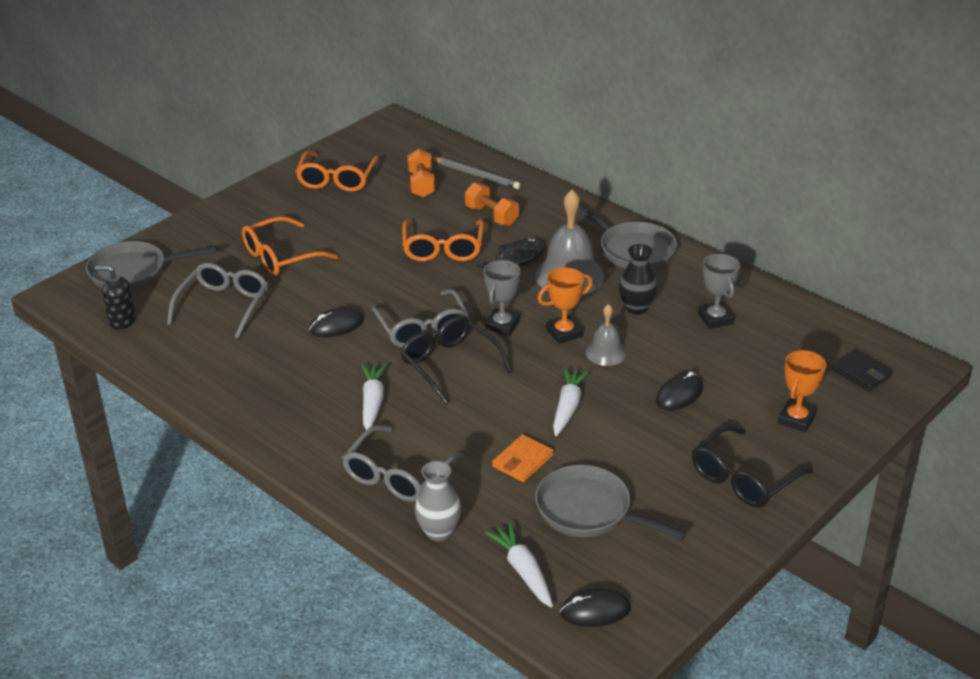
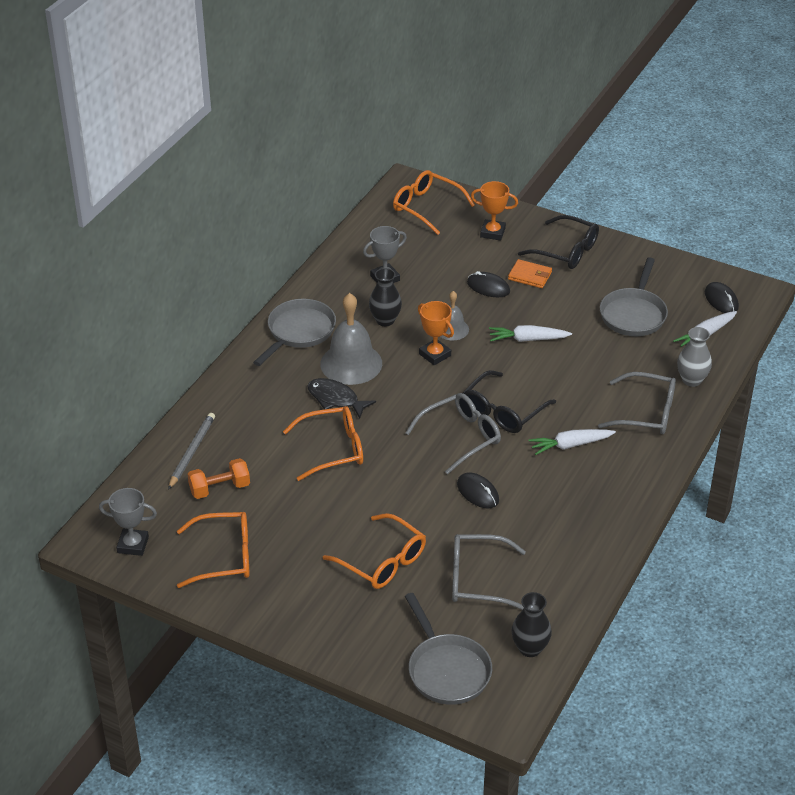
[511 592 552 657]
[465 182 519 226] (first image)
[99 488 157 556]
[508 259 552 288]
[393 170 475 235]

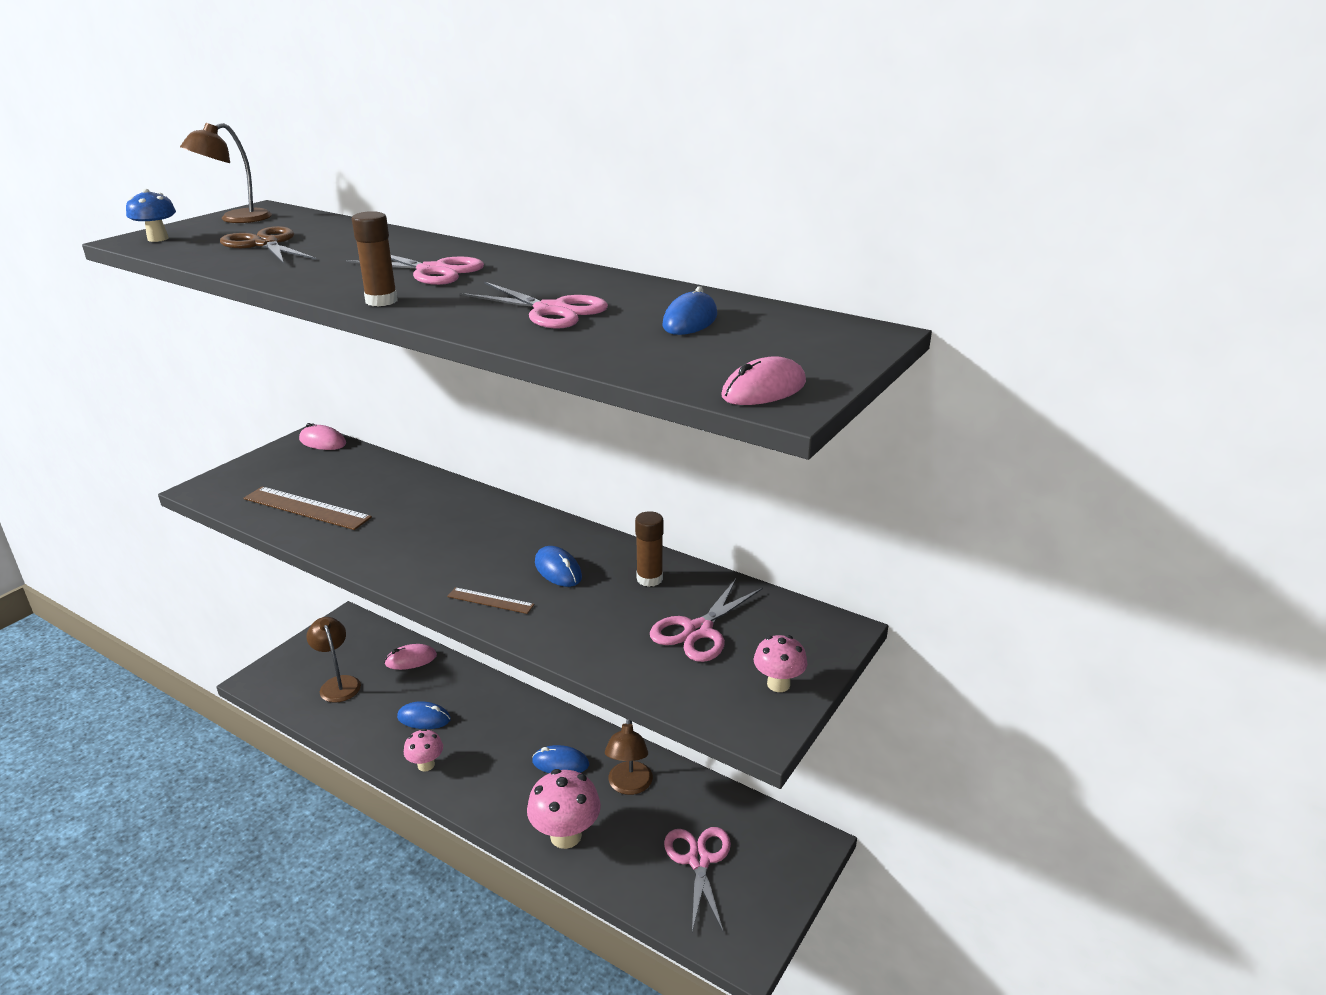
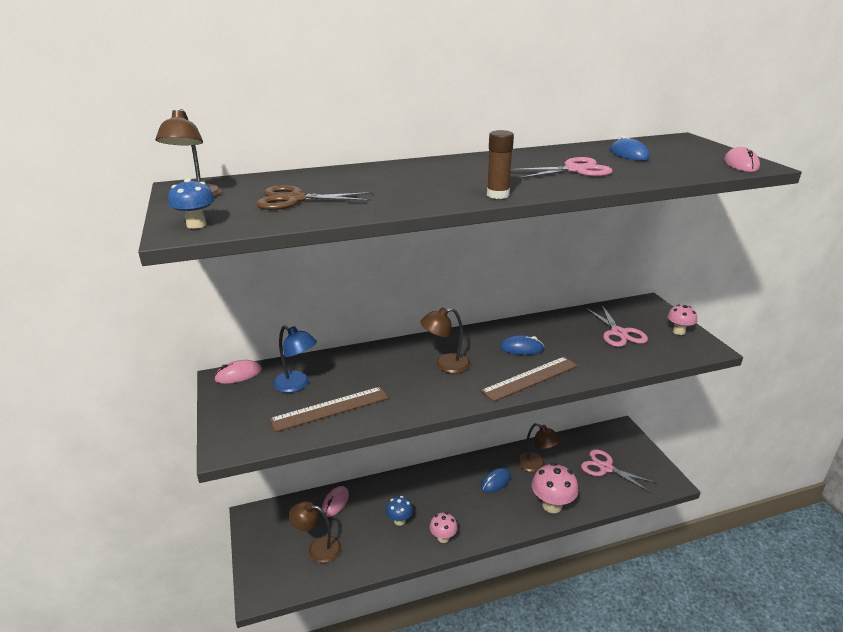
[346 255 484 285] (first image)
[386 496 413 526]
[481 357 578 402]
[635 511 663 587] (first image)
[273 325 317 393]
[420 307 470 374]

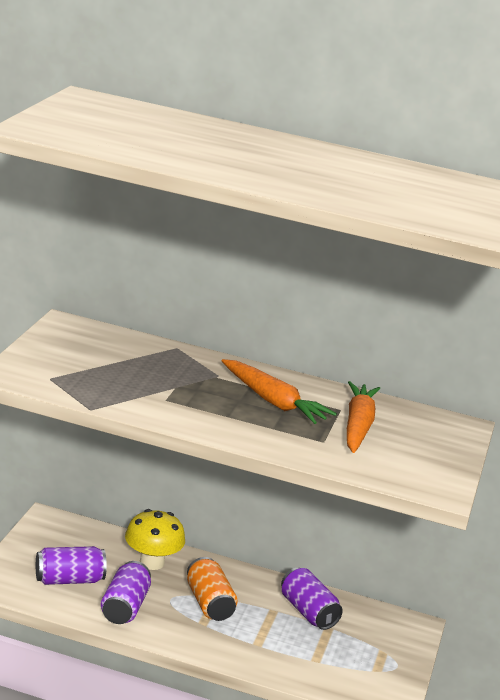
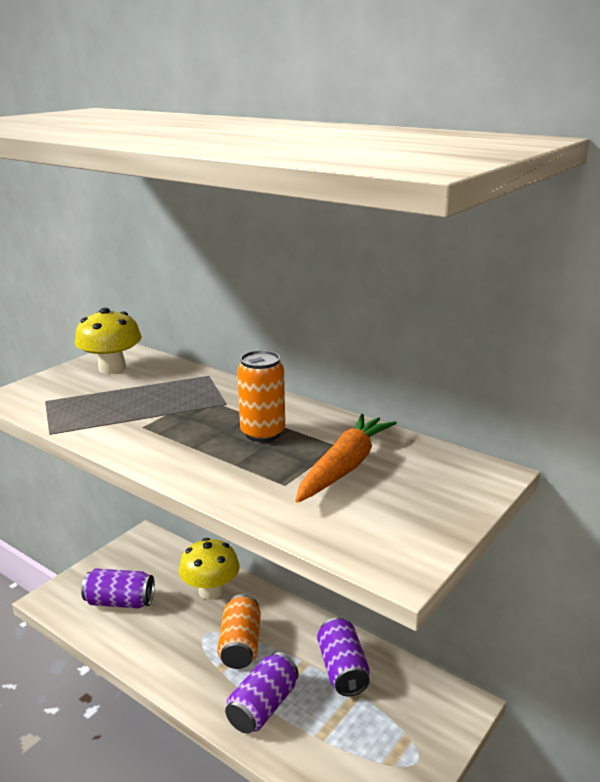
[225 652 299 734]
[237 350 285 442]
[75 308 142 374]

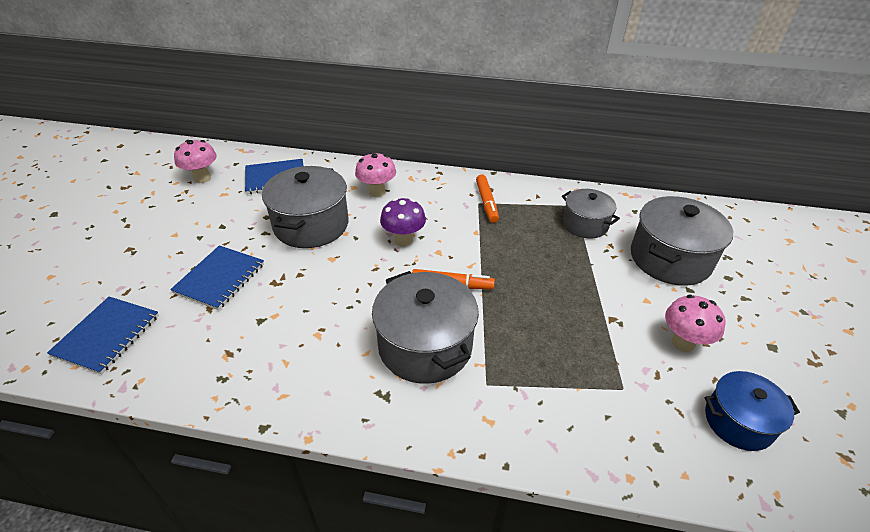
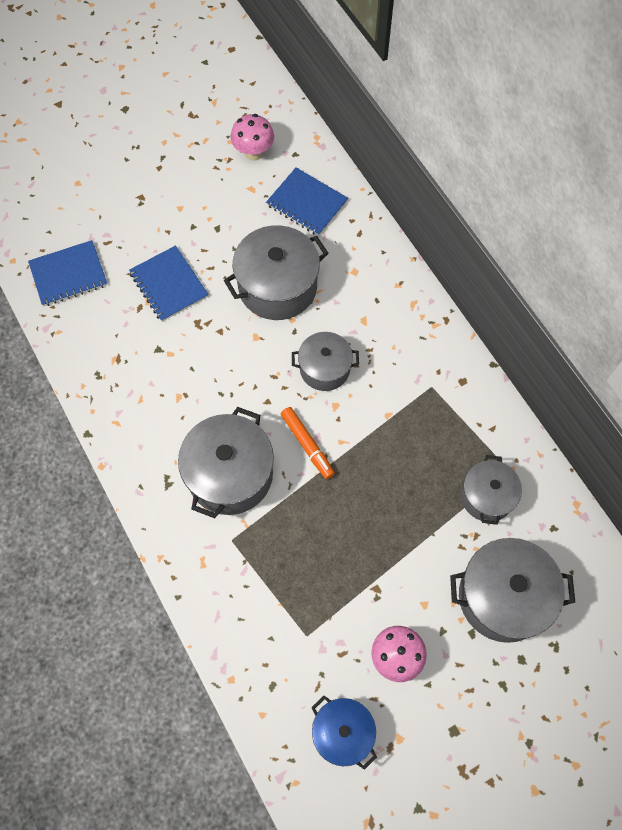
[129 245 209 322]
[355 152 396 197] (first image)
[292 332 359 391]
[476 174 499 223] (first image)

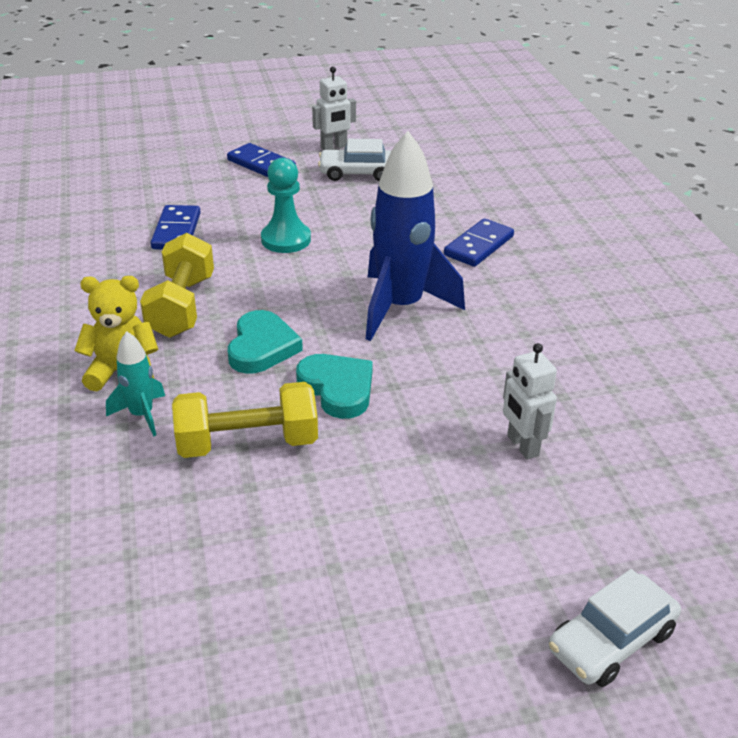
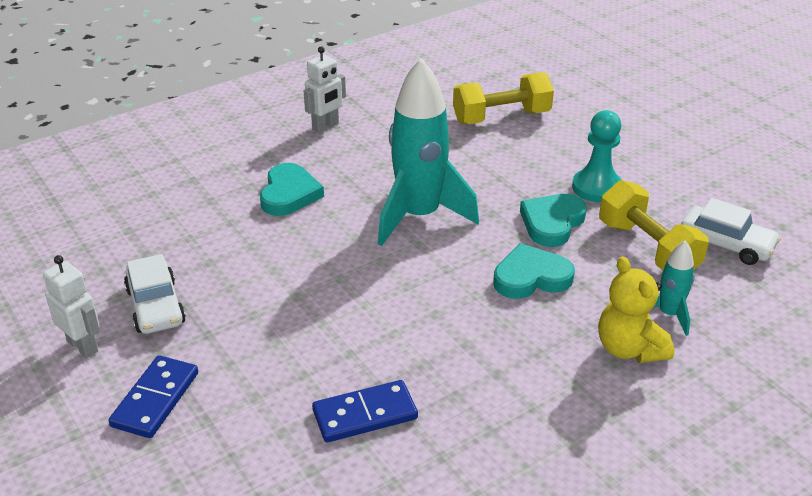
[453 72 554 124]
[572 110 622 202]
[378 58 479 246]
[260 163 324 216]
[304 47 346 133]
[681 198 781 265]

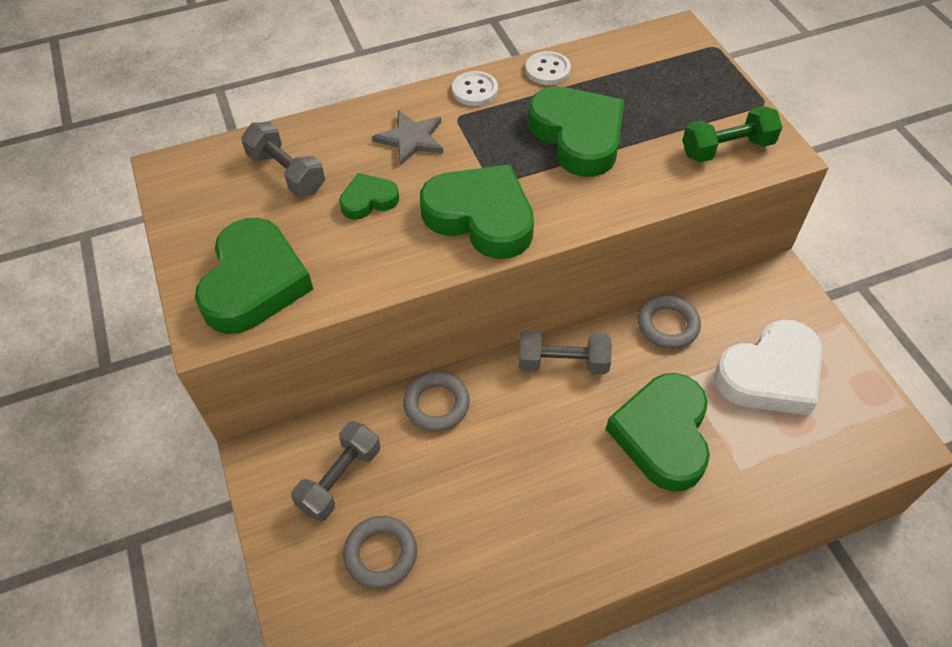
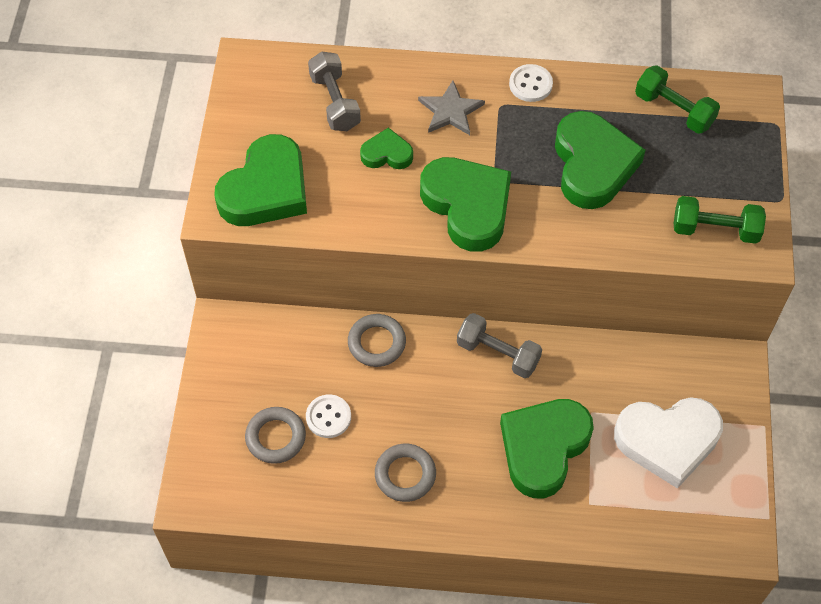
[291 421 380 521] (first image)
[306 394 351 438]
[375 444 436 502]
[635 65 720 134]

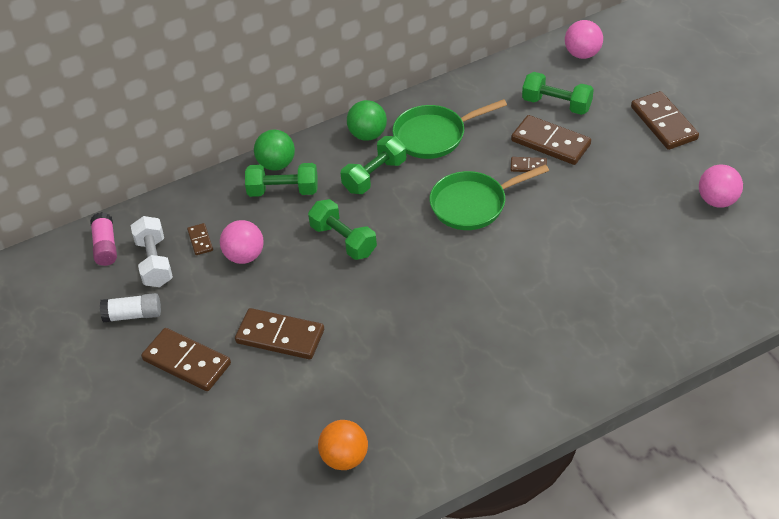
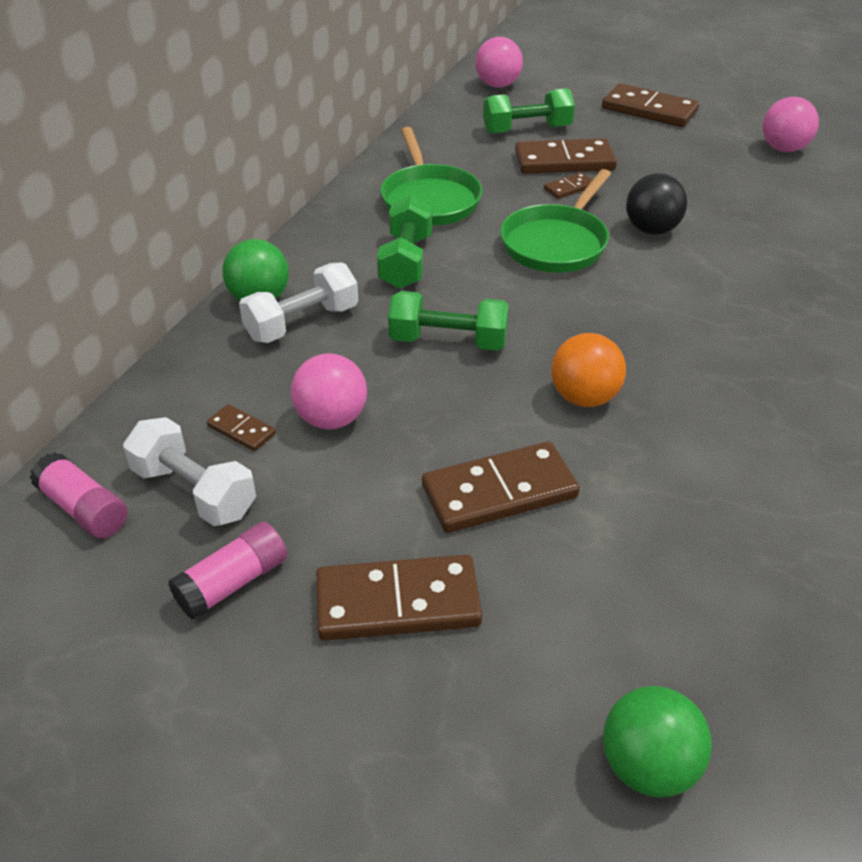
[168 522 287 620]
[239 262 358 343]
[551 333 626 407]
[603 686 712 798]
[381 127 482 226]
[626 173 687 235]

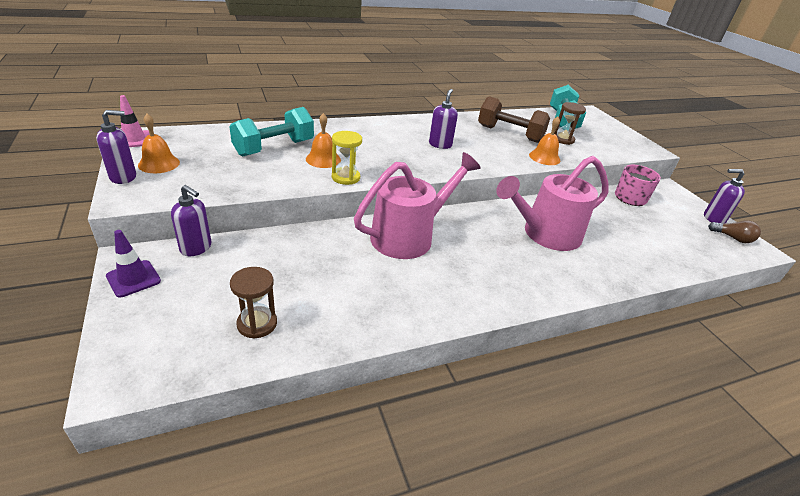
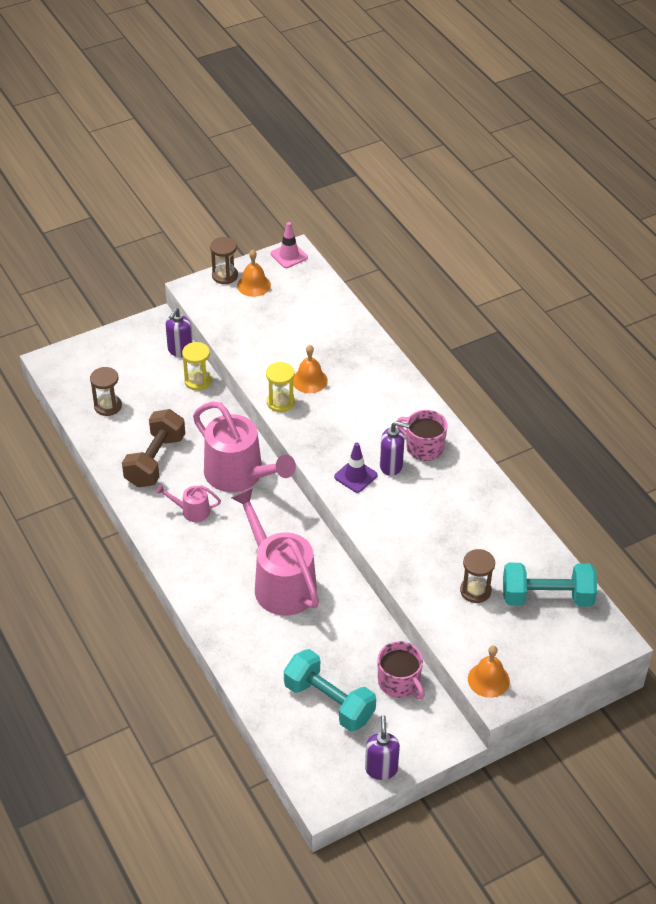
[210 237 238 284]
[334 442 378 493]
[284 649 376 732]
[122 409 185 487]
[468 645 510 698]
[708 220 761 243] (first image)
[156 484 221 522]
[182 342 212 391]
[397 410 448 461]

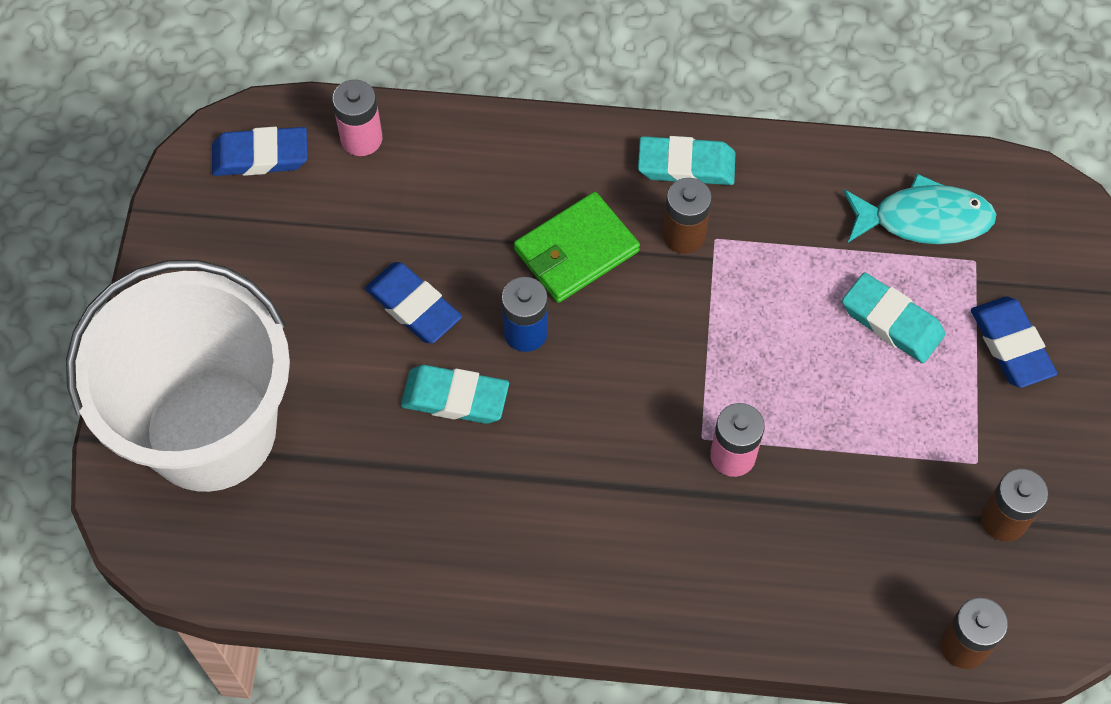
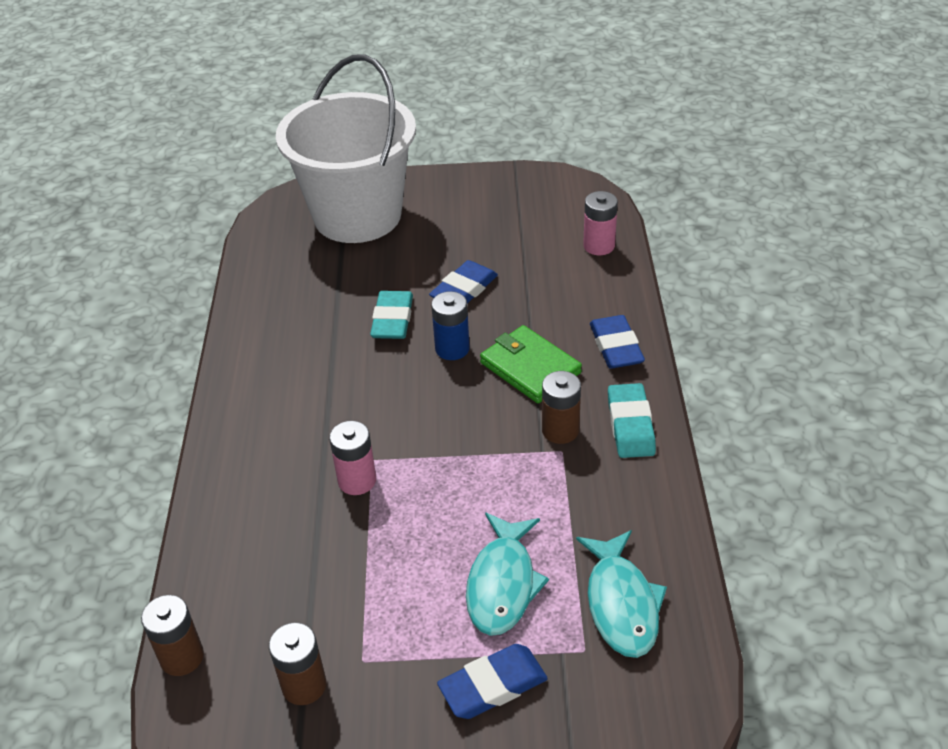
[590 315 645 369]
[466 513 549 636]

